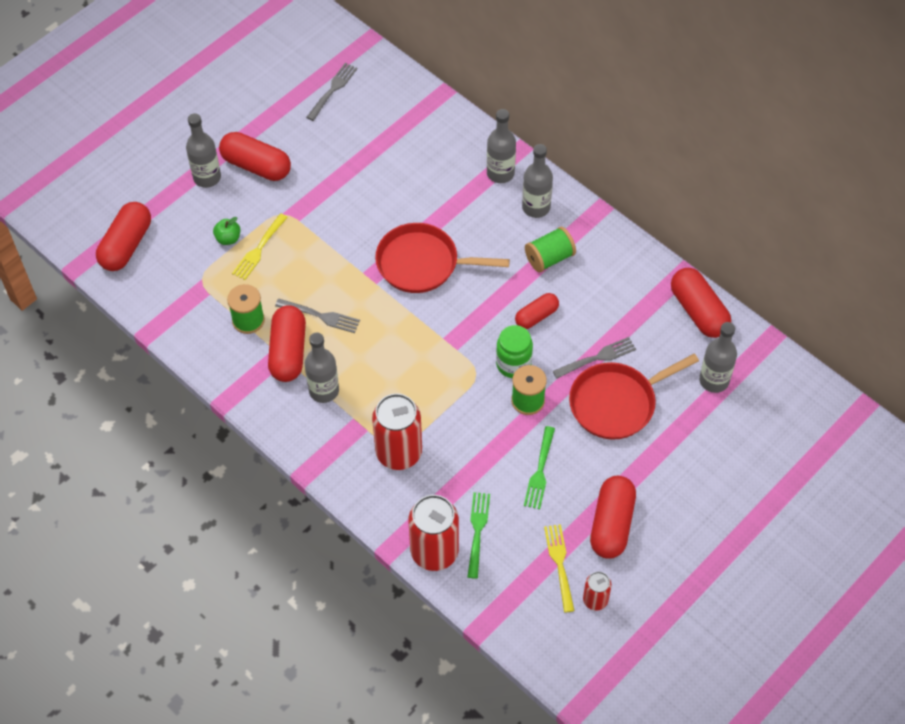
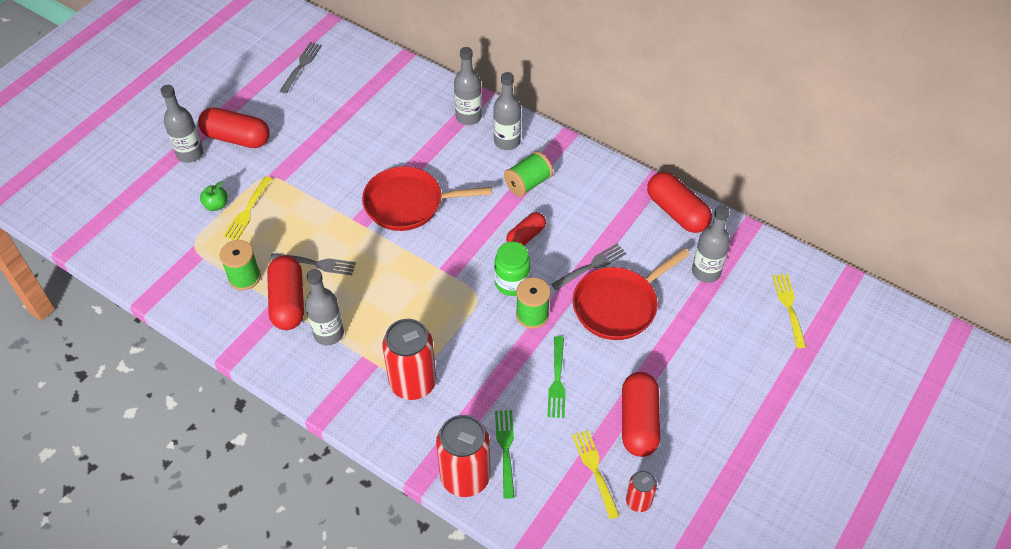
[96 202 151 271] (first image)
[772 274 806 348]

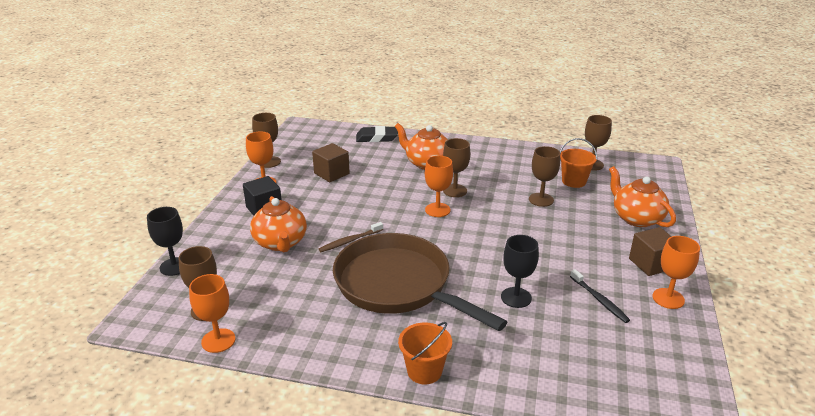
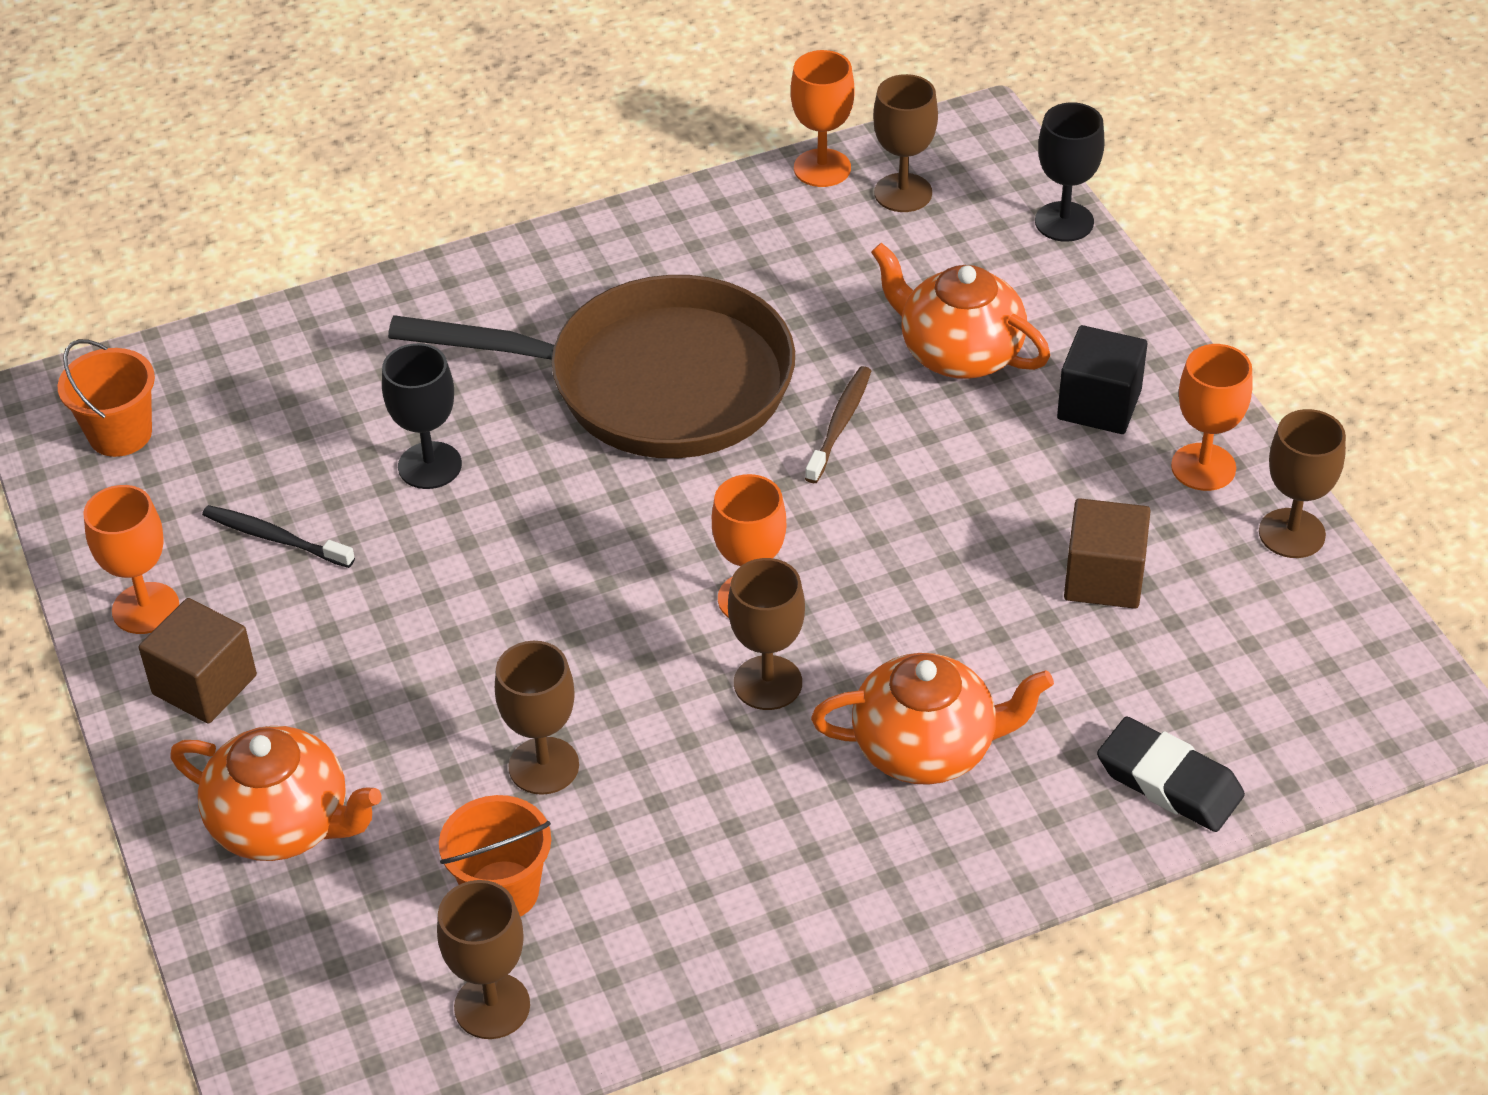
[1097 717 1245 832]
[57 339 155 457]

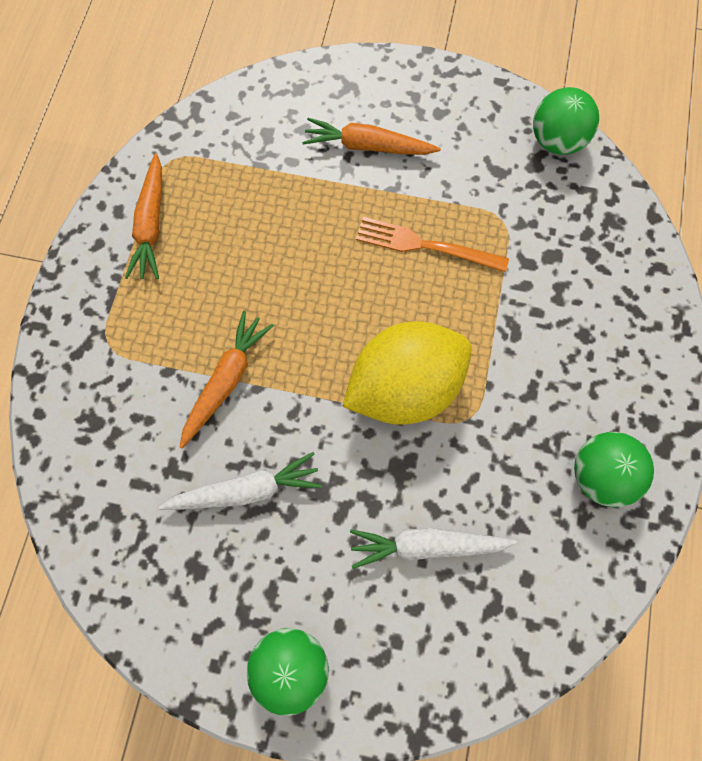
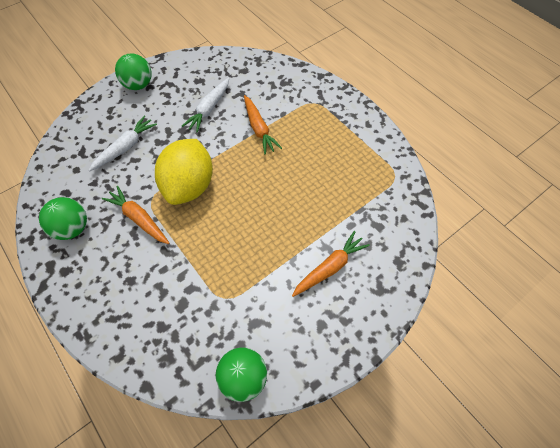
[102 186 169 244]
[356 217 509 272] (first image)

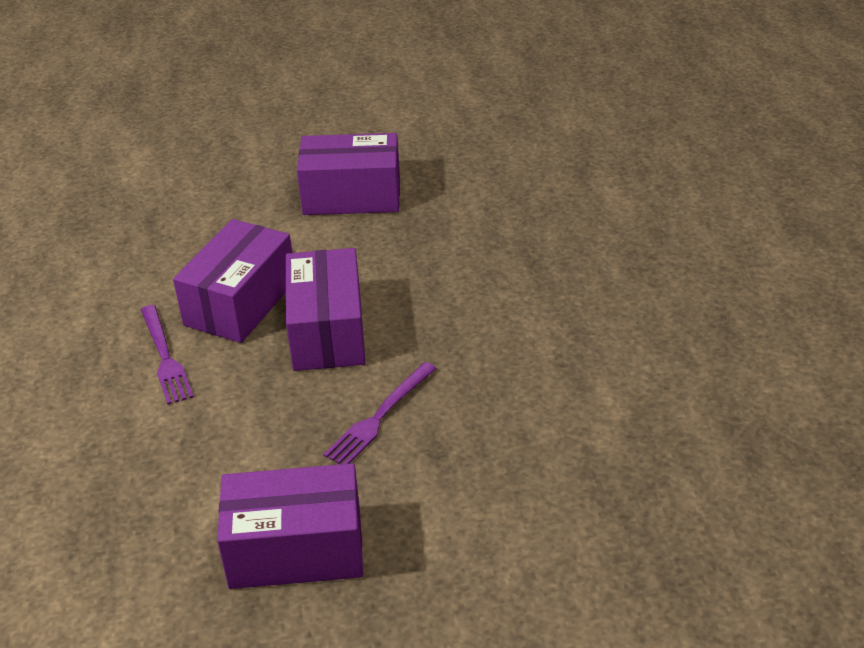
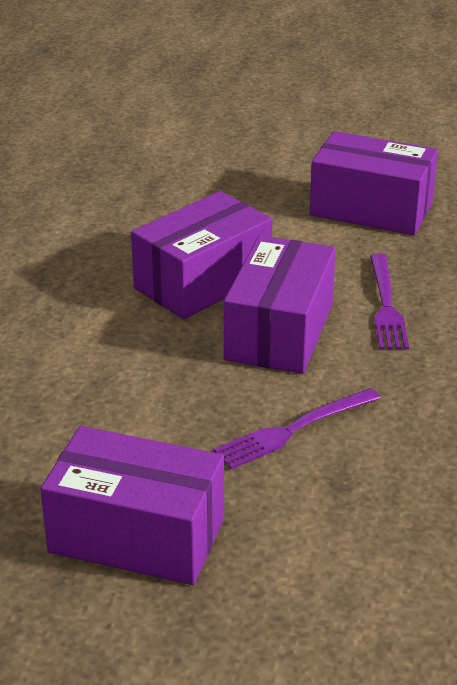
[370 254 409 349]

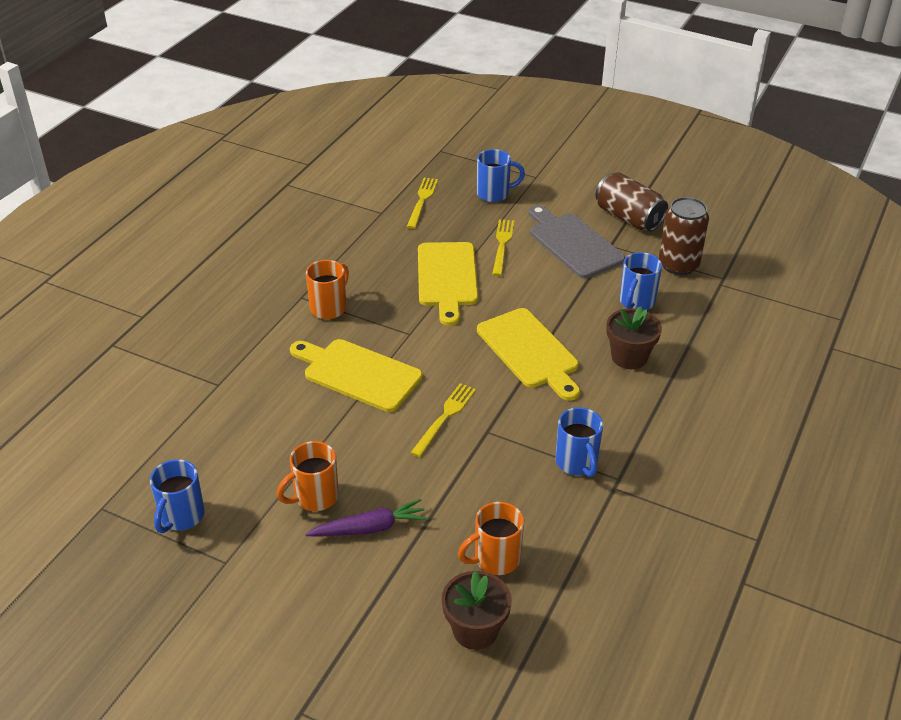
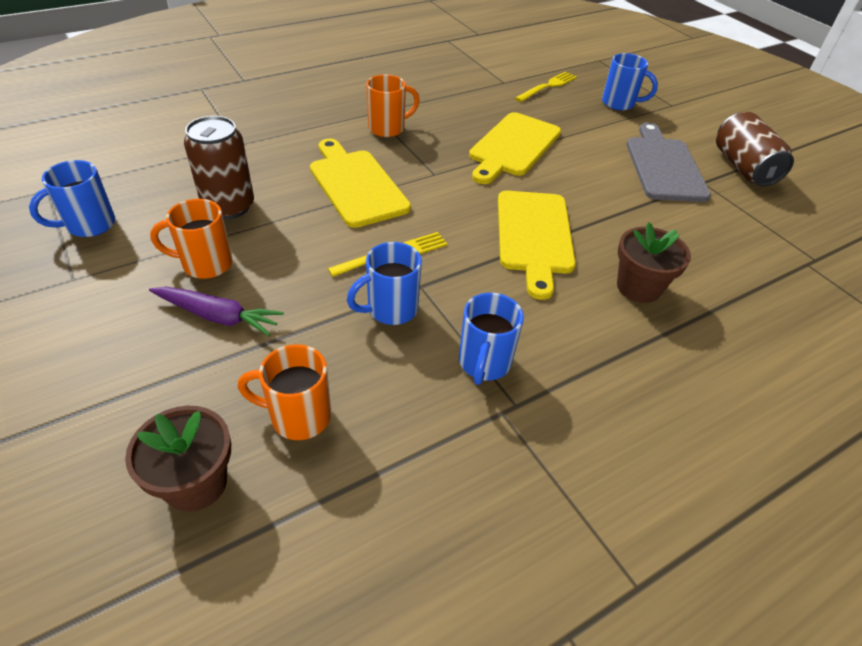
[492 219 514 276] (first image)
[347 242 422 325]
[184 116 254 219]

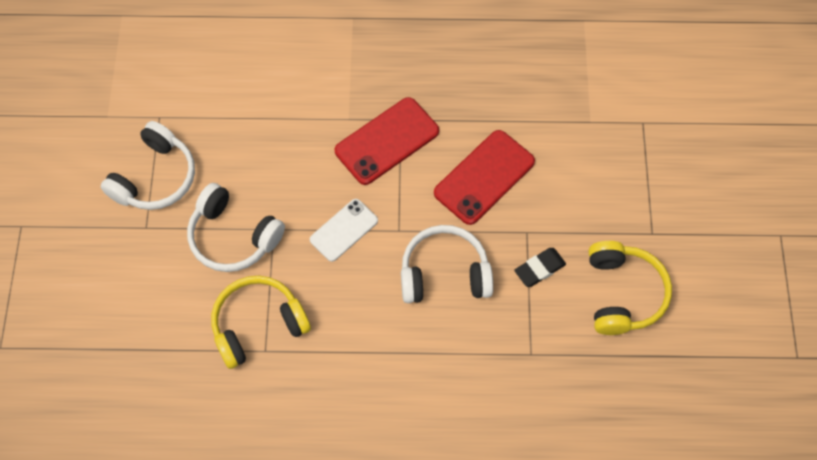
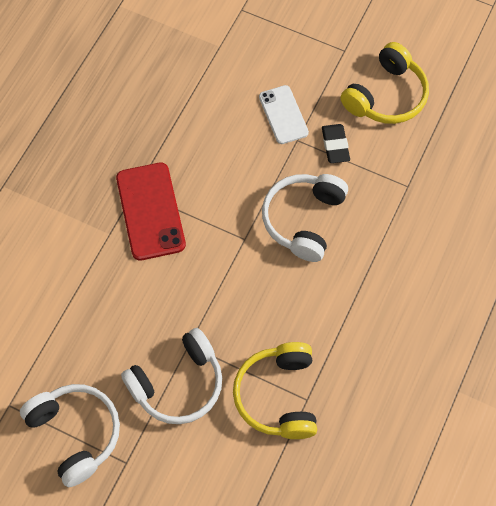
[259 85 309 144]
[434 130 535 225] (first image)
[340 42 429 124]

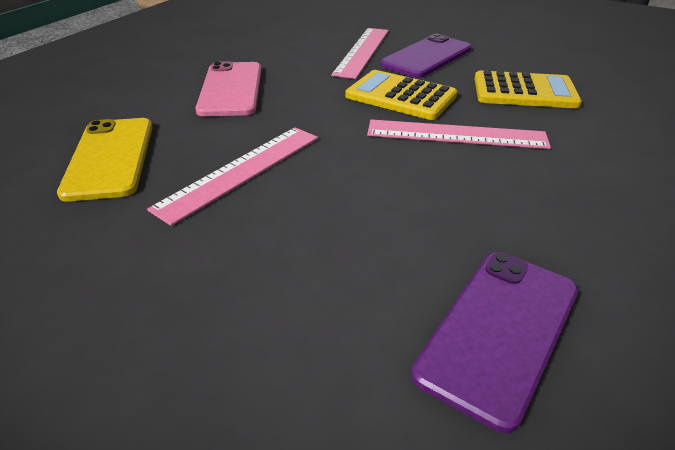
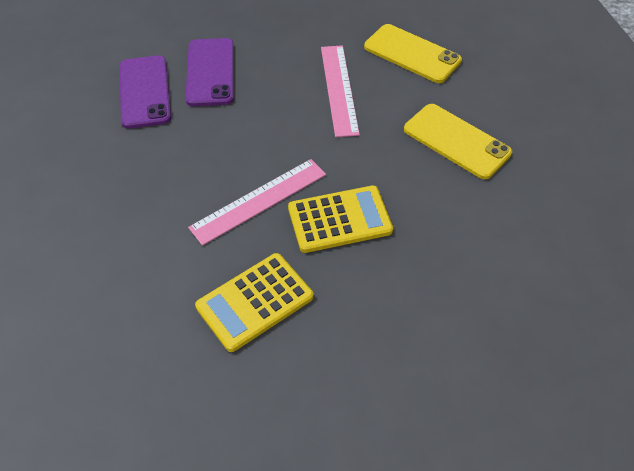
[404 104 512 179]
[331 28 389 79] (first image)
[185 38 234 106]

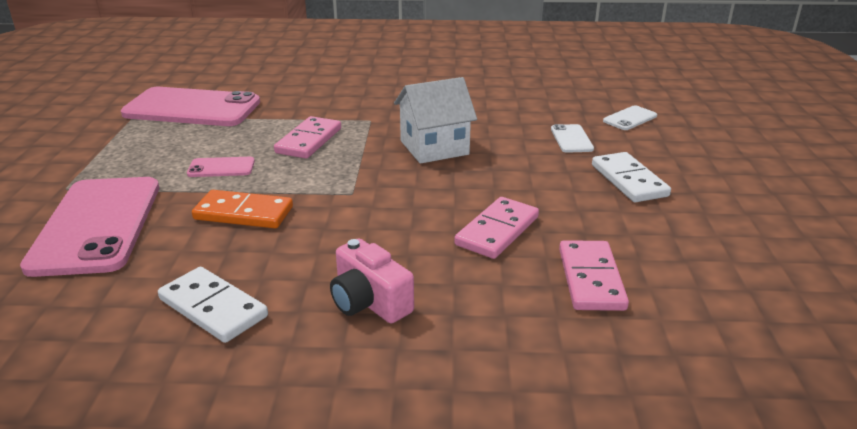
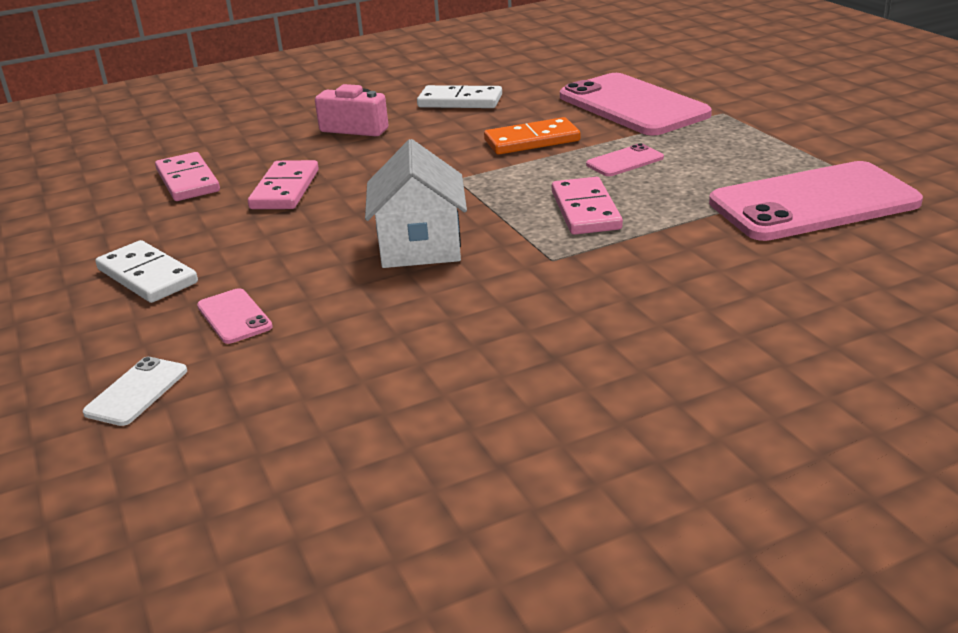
[365 139 467 268]
[197 288 273 344]

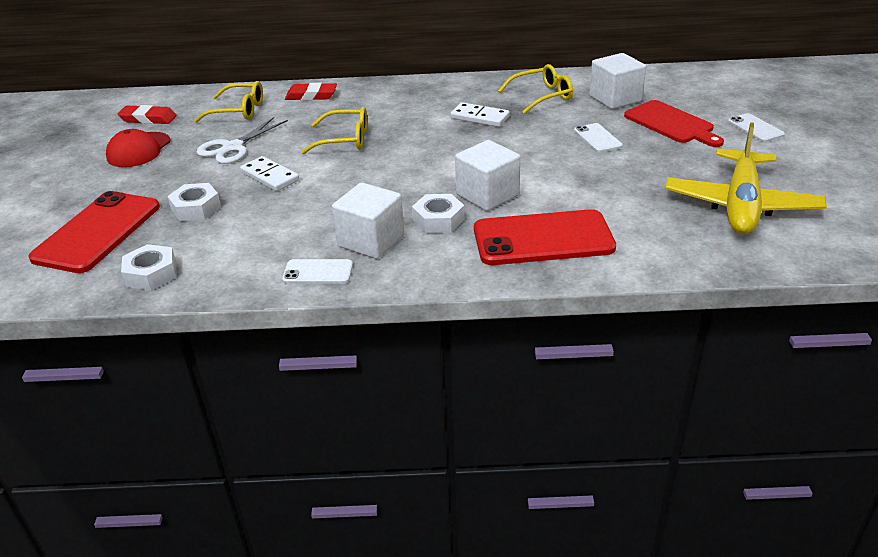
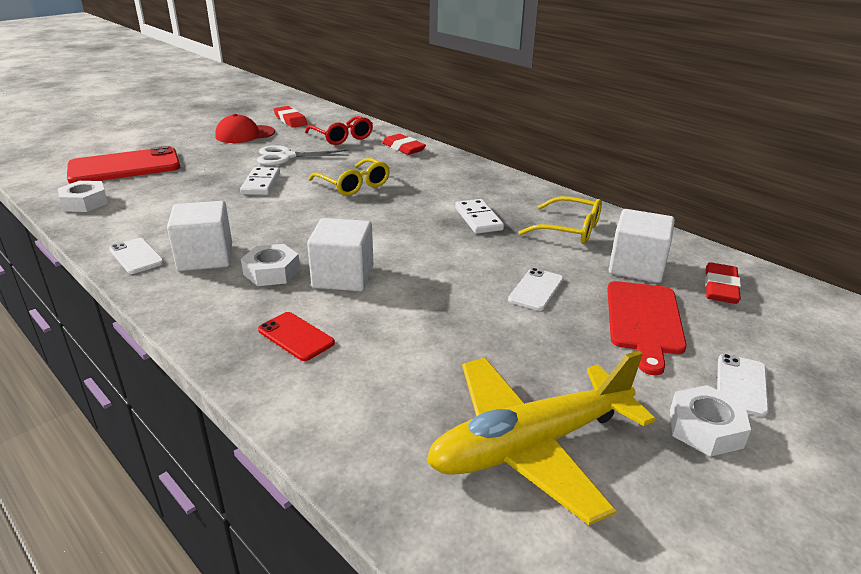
[670 385 751 457]
[305 116 373 145]
[258 312 335 361]
[705 262 741 304]

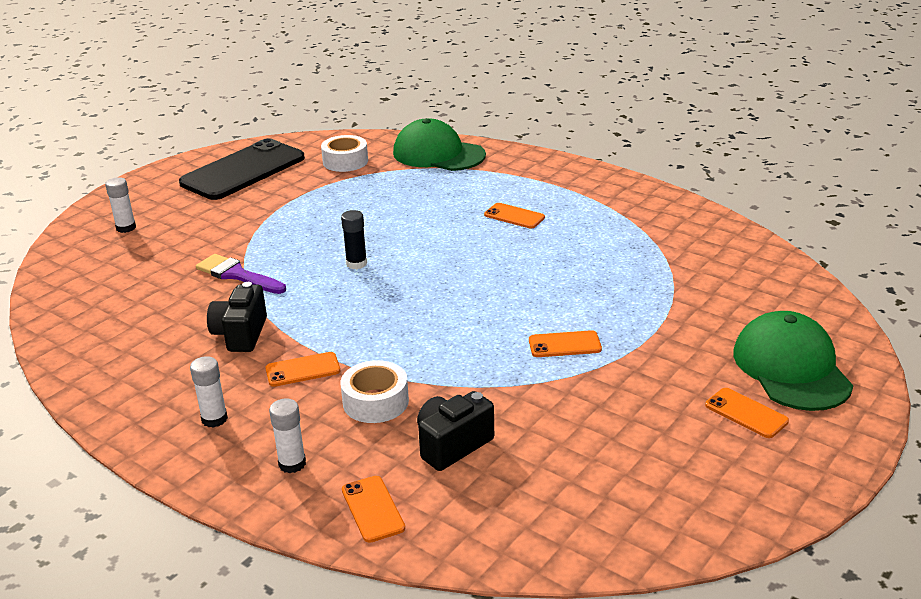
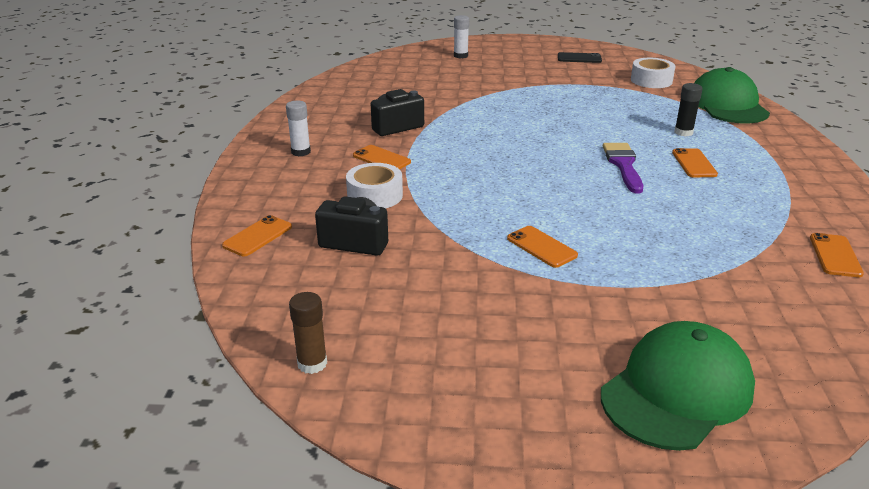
[558 52 602 63]
[603 143 643 193]
[269 399 306 473] (first image)
[674 83 703 137]
[810 233 864 277]
[289 292 327 374]

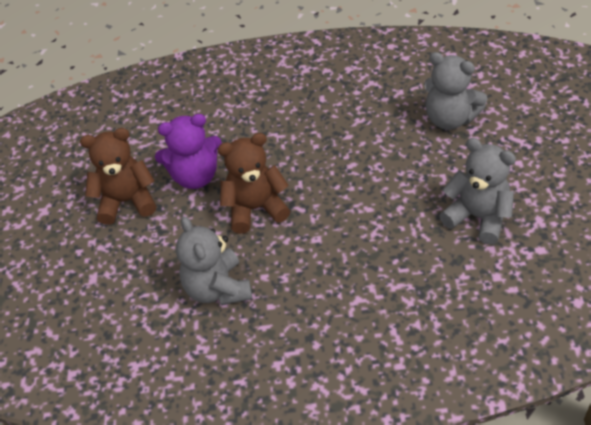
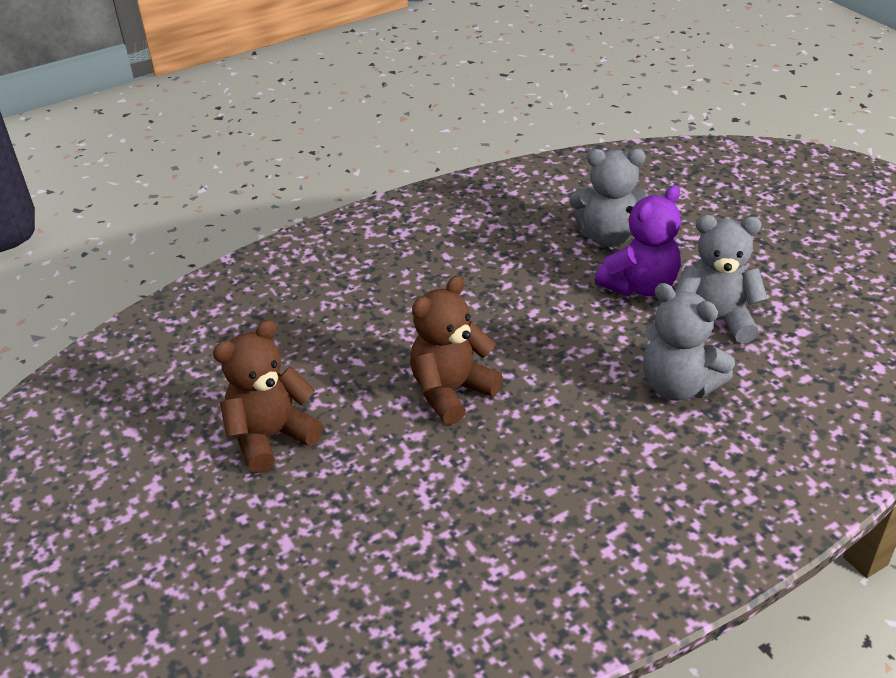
[595 185 681 296]
[643 283 735 401]

